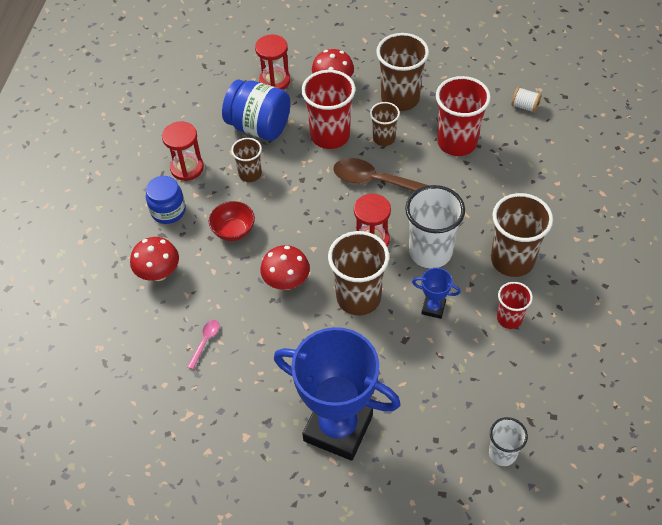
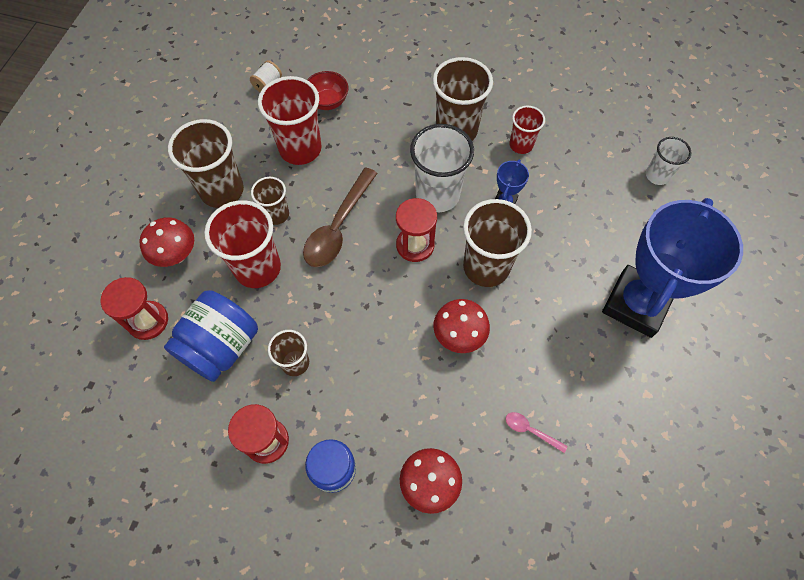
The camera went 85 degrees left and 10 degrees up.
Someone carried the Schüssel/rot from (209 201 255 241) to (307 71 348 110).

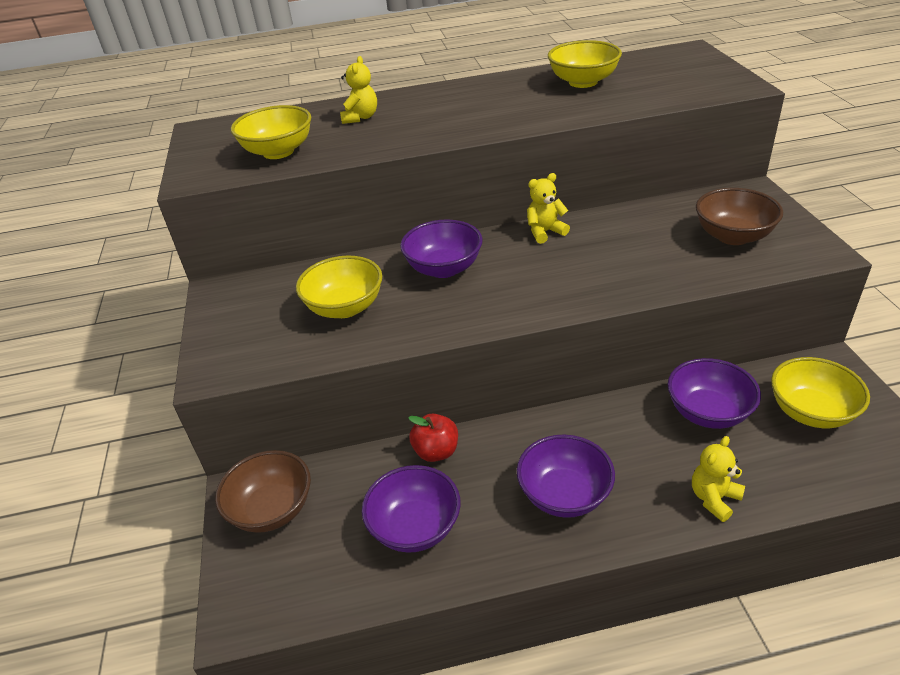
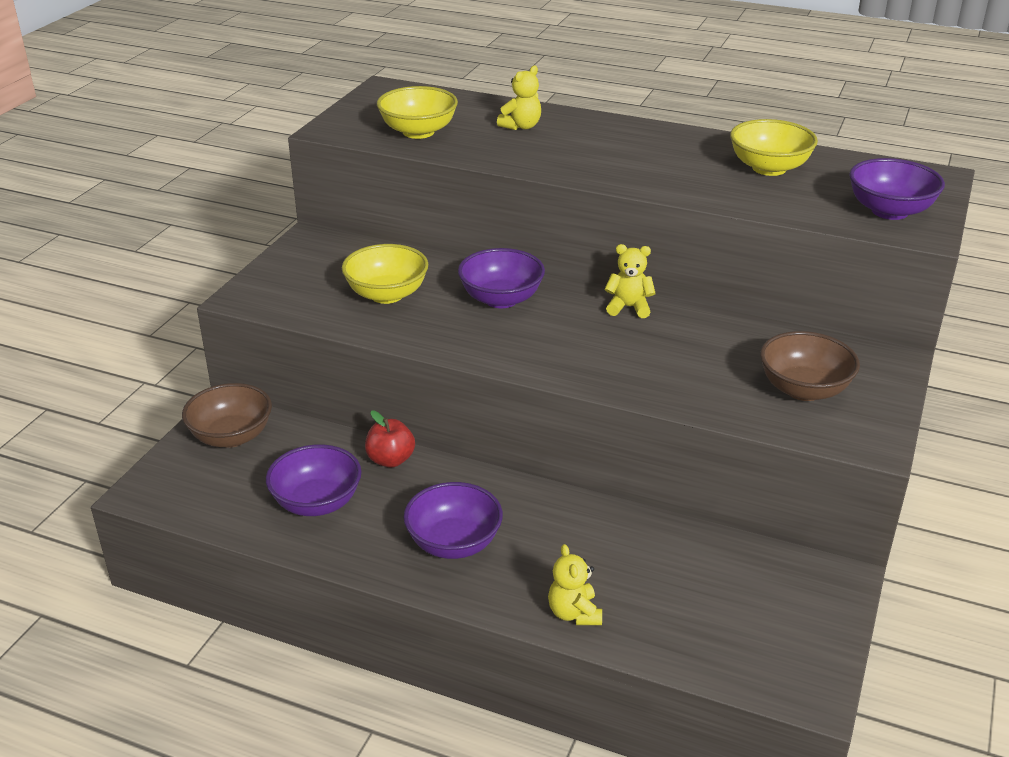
The camera went 30 degrees right and 5 degrees down.
Someone took away the Schüssel/gelb at (771 357 870 428).
Someone carried the Schüssel/lila from (668 358 761 429) to (849 158 945 220).
Someone rotated the Teddybär/gelb at (692 436 745 522) by 90 degrees counterclockwise.

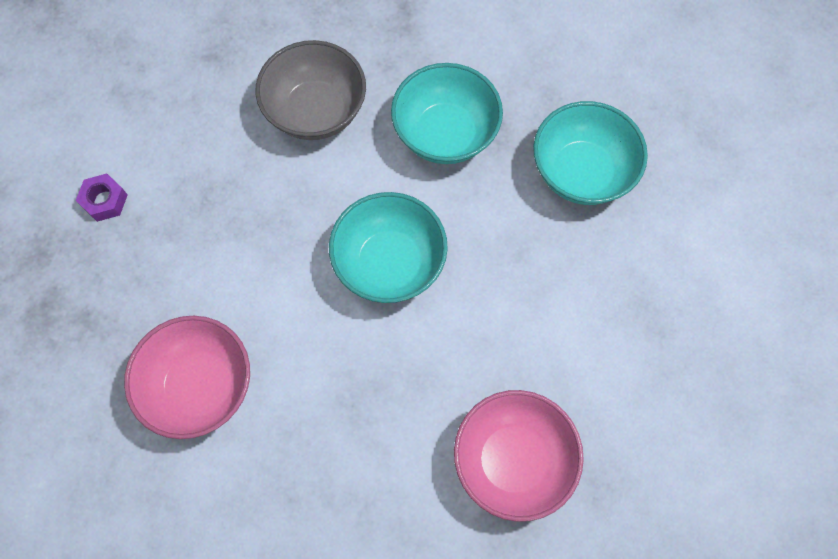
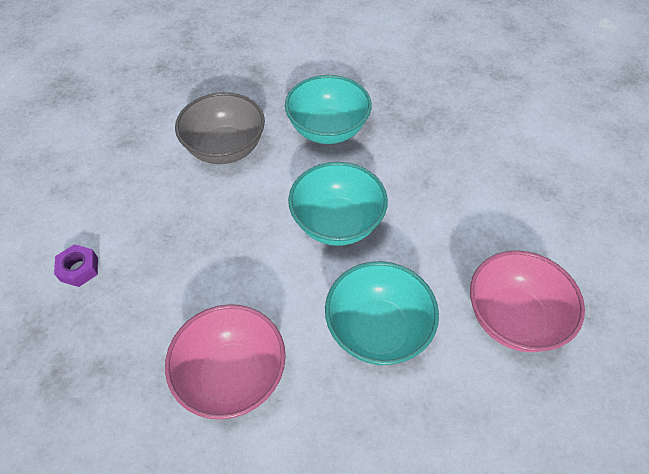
The camera went 25 degrees left and 15 degrees down.
Someone carried the Schüssel/türkis from (533 101 648 205) to (325 261 439 365).

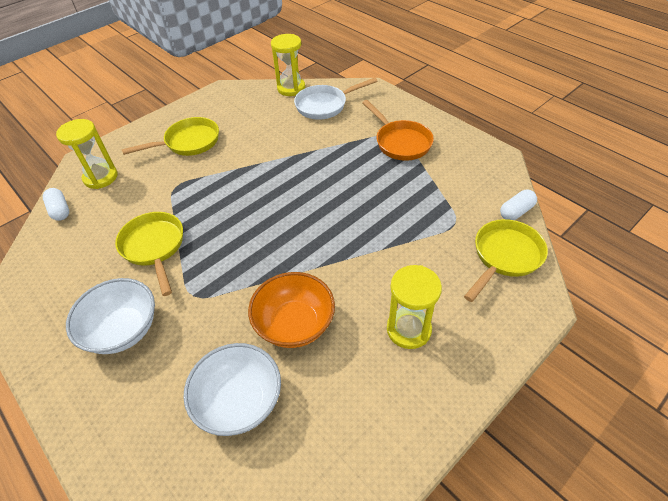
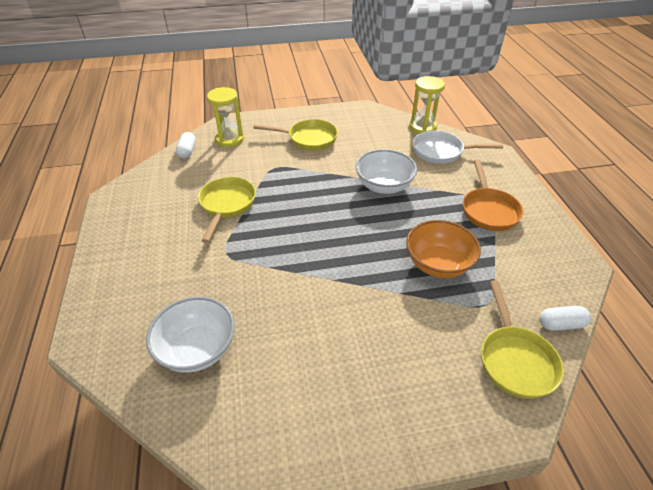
The camera went 30 degrees right and 5 degrees down.
Someone rotated the Pfanne/gelb at (464 219 548 302) by 105 degrees clockwise.
Someone took away the Sanduhr/gelb at (387 265 442 349).
Someone carried the Schüssel/orange from (248 272 335 348) to (406 220 481 278).
Someone carried the Schüssel/weiß from (66 278 155 354) to (356 149 417 194).

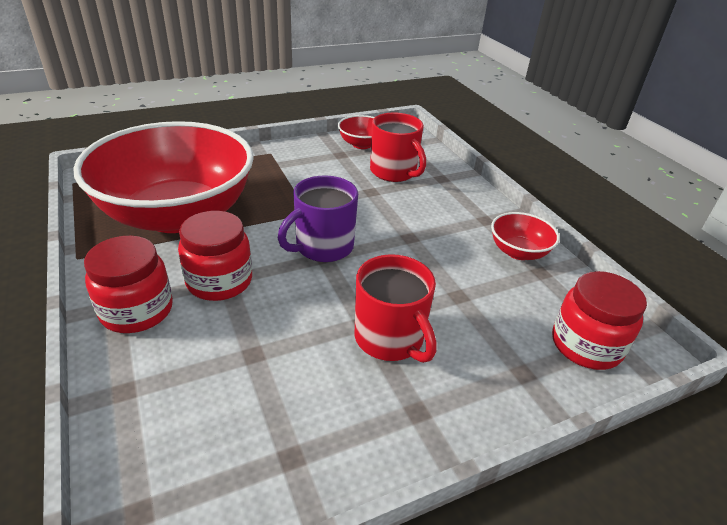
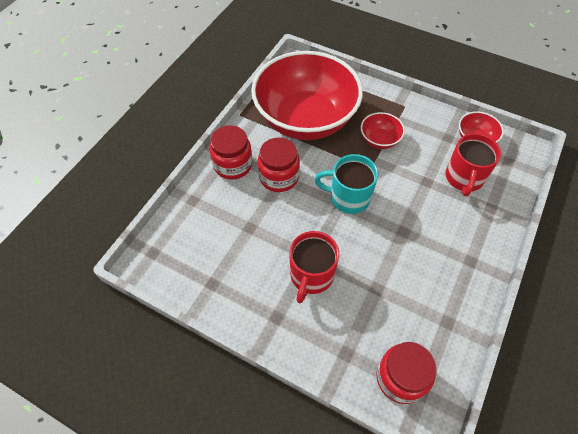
The camera went 55 degrees right and 20 degrees up.
Someone repainted the Tasse/lila at (278 175 358 262), which became the Tasse/türkis at (315 154 378 214).
Someone carried the Schüssel/rot from (491 212 560 260) to (361 112 405 149).

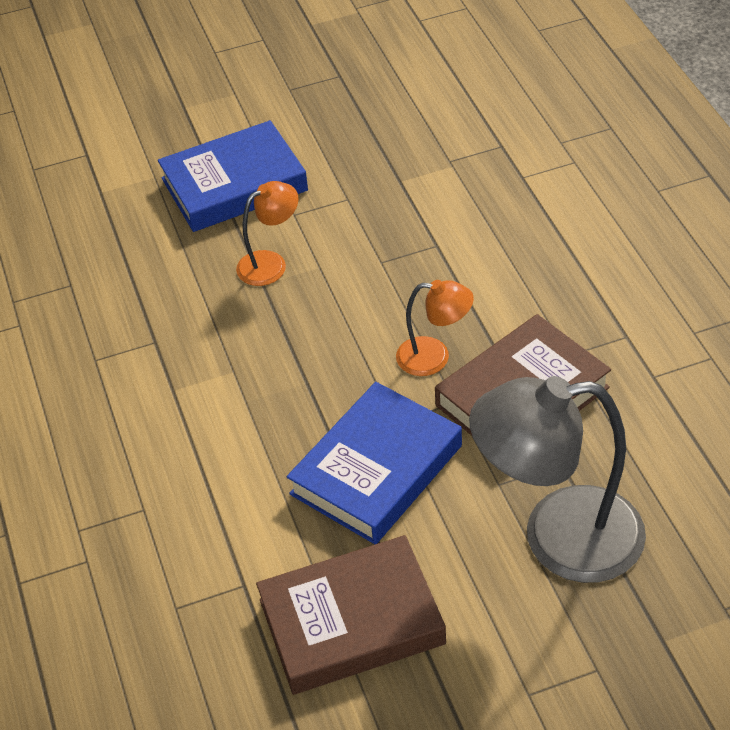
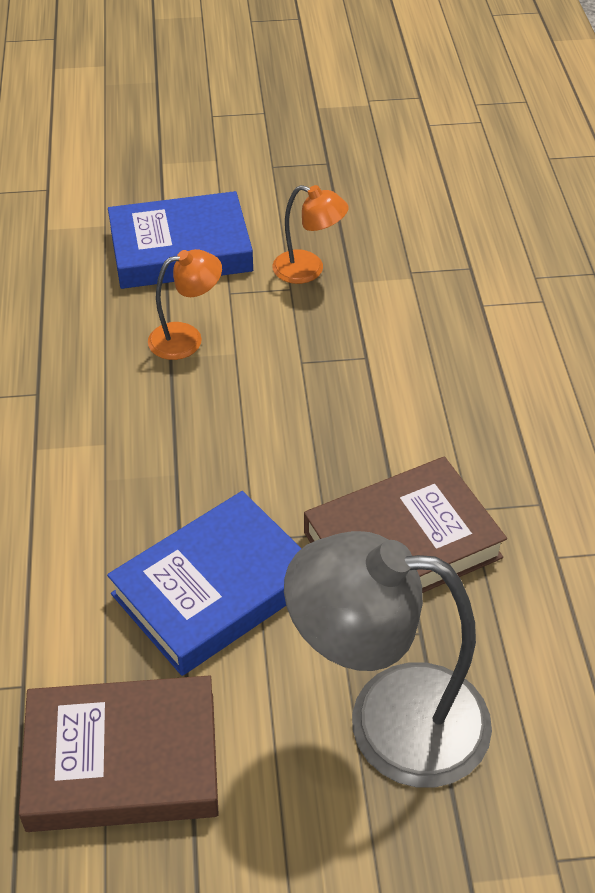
The camera went 10 degrees right and 0 degrees up.
Someone carried the Lampe/orange from (396 280 474 376) to (273 185 349 284).

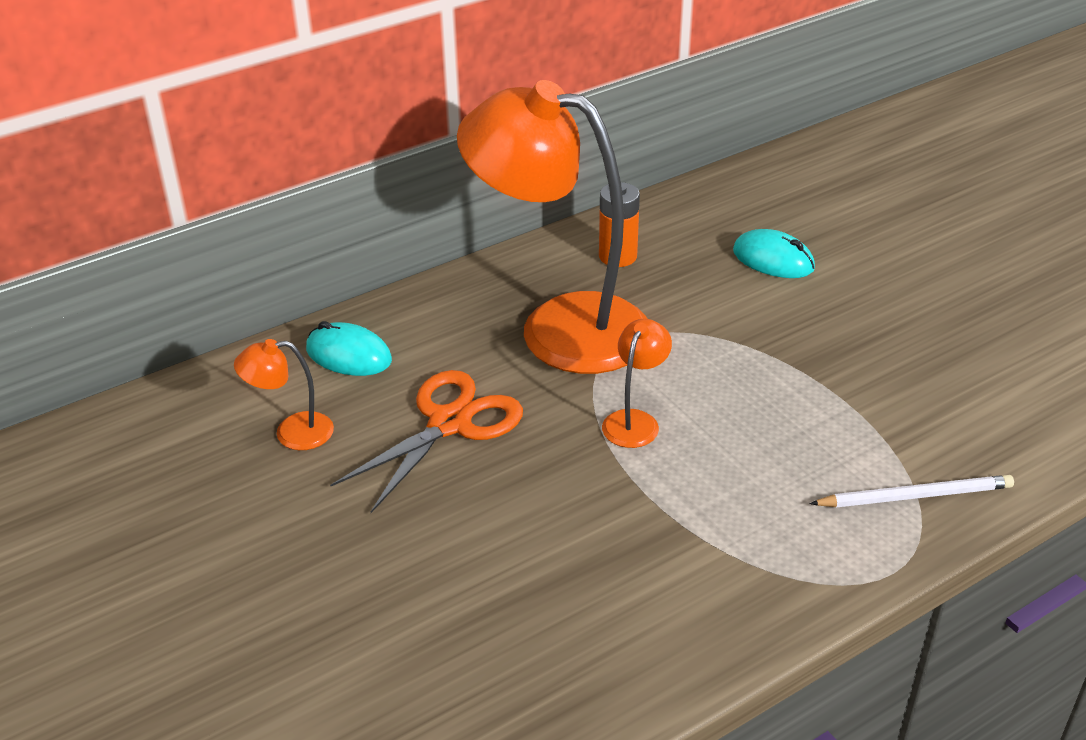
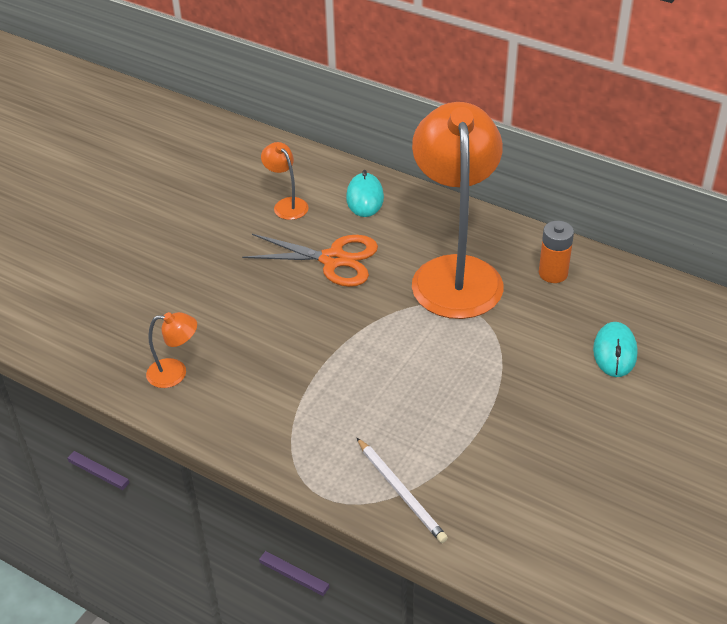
The camera went 65 degrees right and 5 degrees up.
Someone carried the Lampe/orange from (602 319 672 448) to (146 312 197 388).

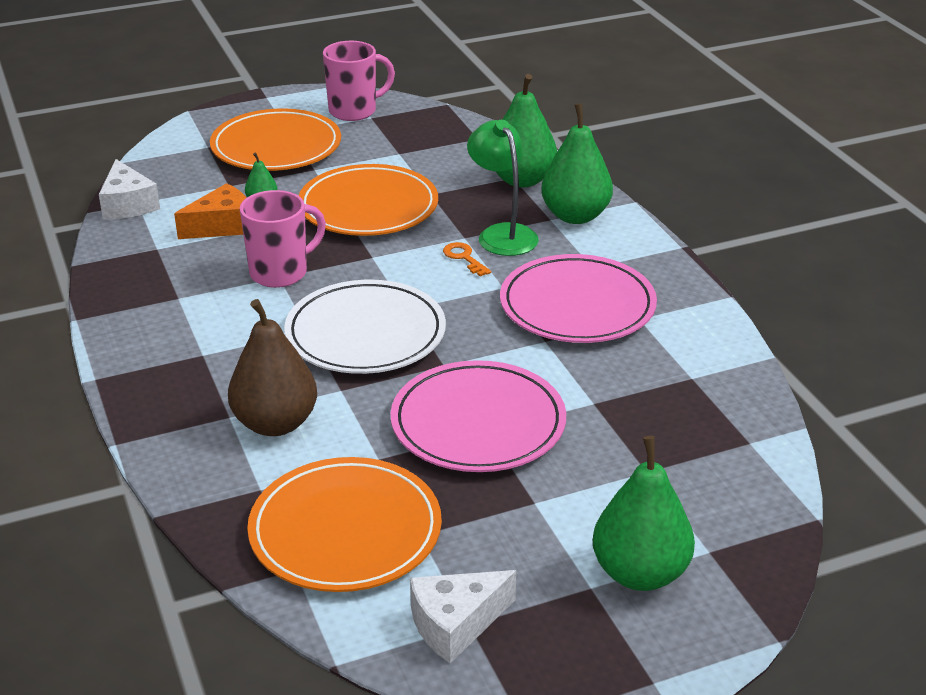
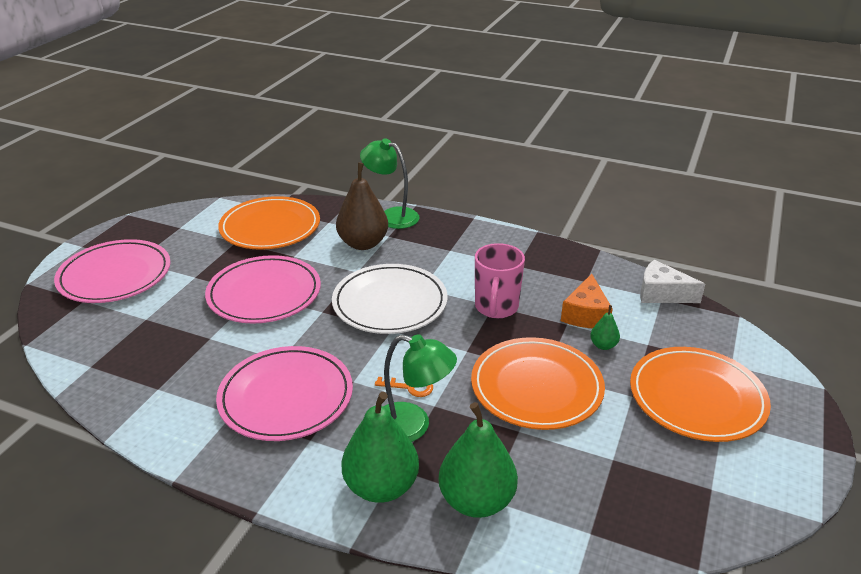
The camera went 135 degrees right and 0 degrees up.
Someone took away the Tasse/rosa at (323 41 395 121).
Someone swapped the Birne/grün at (593 436 695 591) for the Teller/rosa at (54 239 170 303).
Someone took away the Käse/weiß at (410 570 516 663).
Someone put down the Lampe/grün at (360 138 420 229).

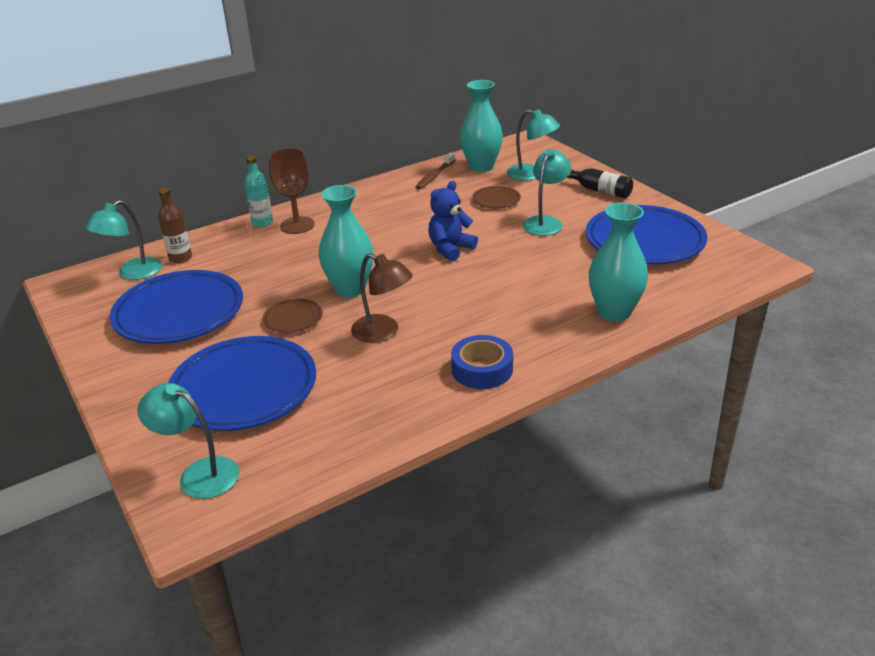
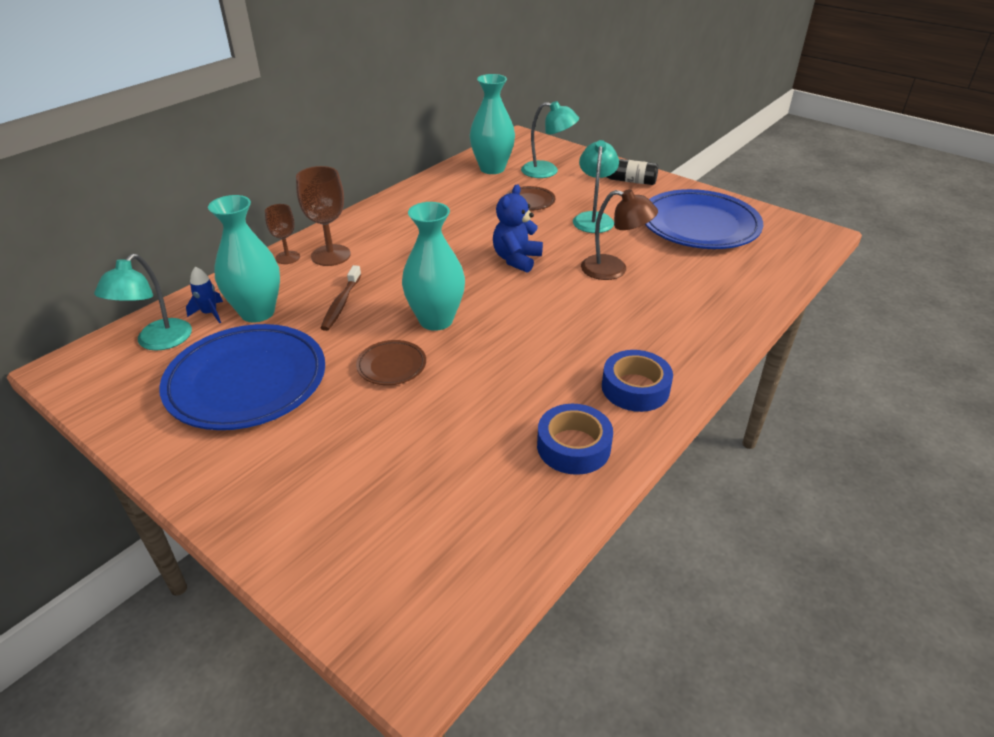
The camera went 20 degrees left and 5 degrees up.
Someone carried the Zahnbürste/braun from (416 153 455 189) to (321 265 361 331).
Someone swapped the Flasche/türkis at (244 155 273 227) for the Kelch/braun at (265 204 300 264).
Someone swapped the Flasche/braun at (158 188 192 263) for the Rakete/blau at (186 267 223 323).
Someone carried the Vase/türkis from (589 203 648 322) to (208 195 280 322).
Someone carried the Lampe/braun from (351 253 413 343) to (581 189 658 280).
Someone took away the Teller/blau at (168 336 316 431).
Someone took away the Lampe/türkis at (137 383 239 499).
Someone put down the Klebeband/blau at (537 404 613 475).

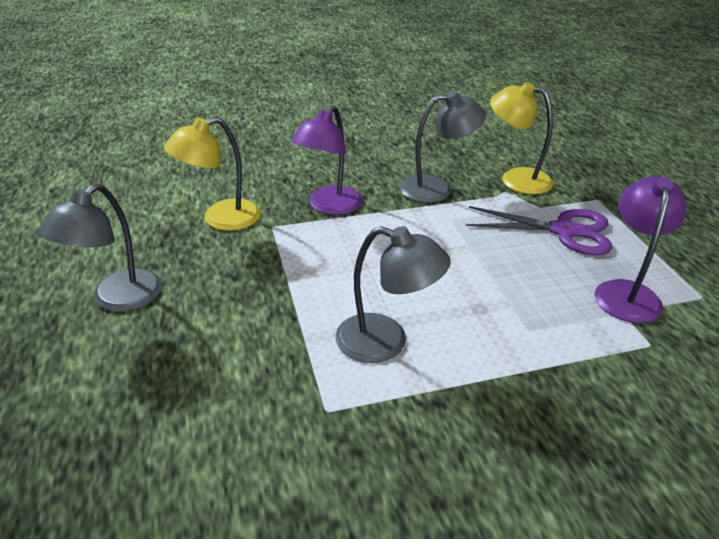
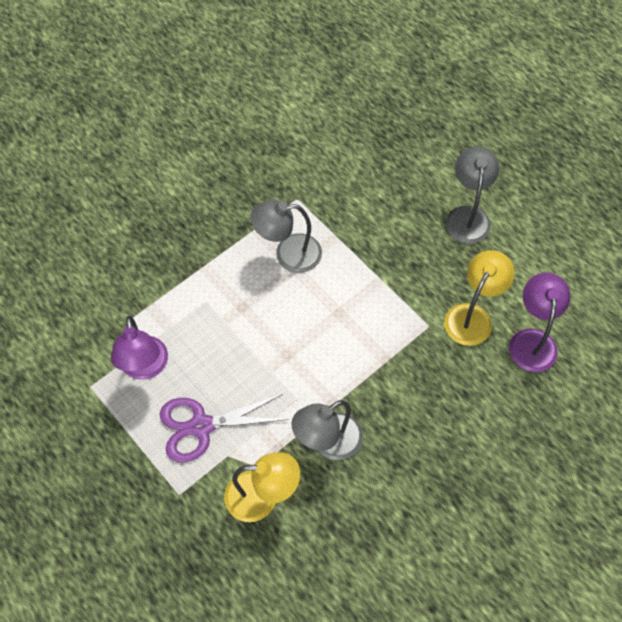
The camera went 155 degrees right and 25 degrees up.
Someone carried the Lampe/lila from (291 106 363 215) to (509 273 571 372).

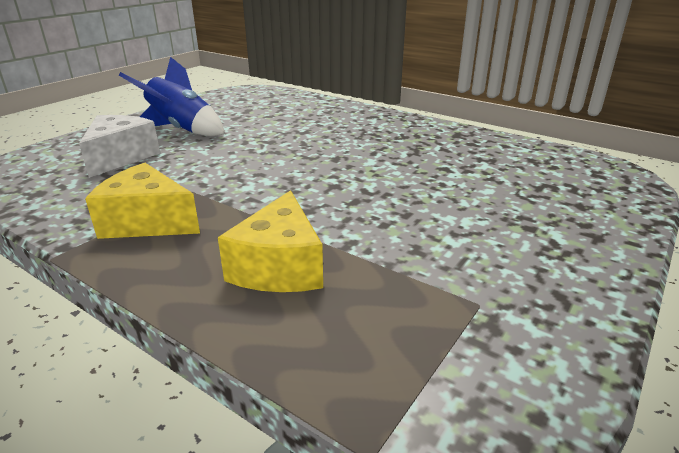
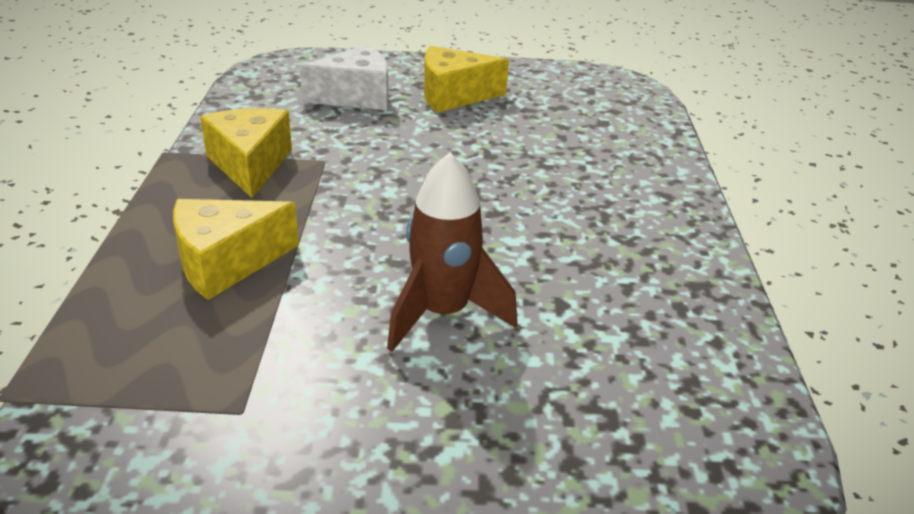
The camera went 55 degrees right and 5 degrees up.
Someone swapped the Rakete/blau at (119 57 225 136) for the Käse/gelb at (424 46 509 113).
Someone put down the Rakete/braun at (387 152 517 352).

